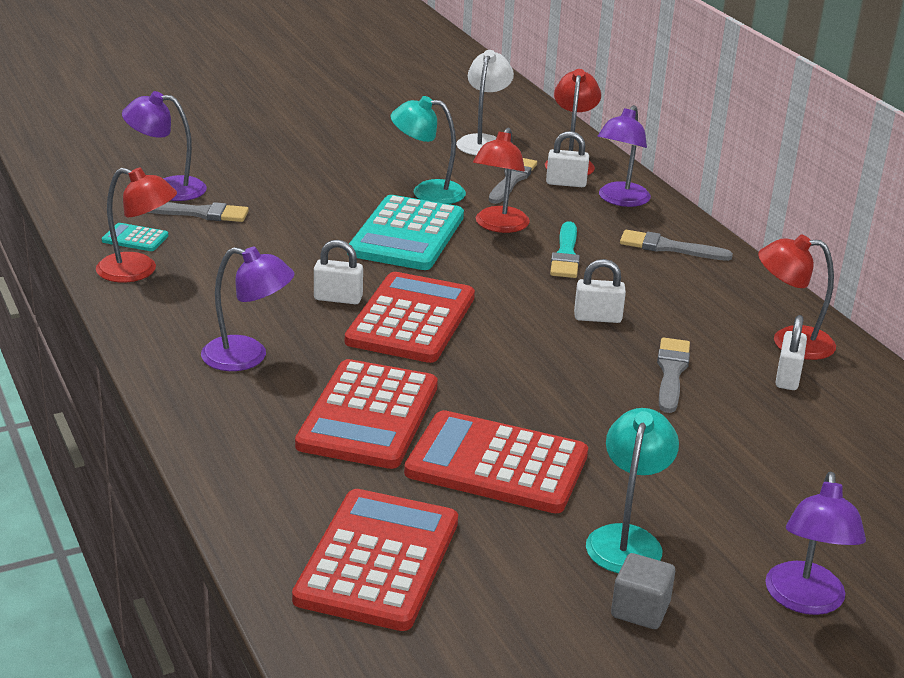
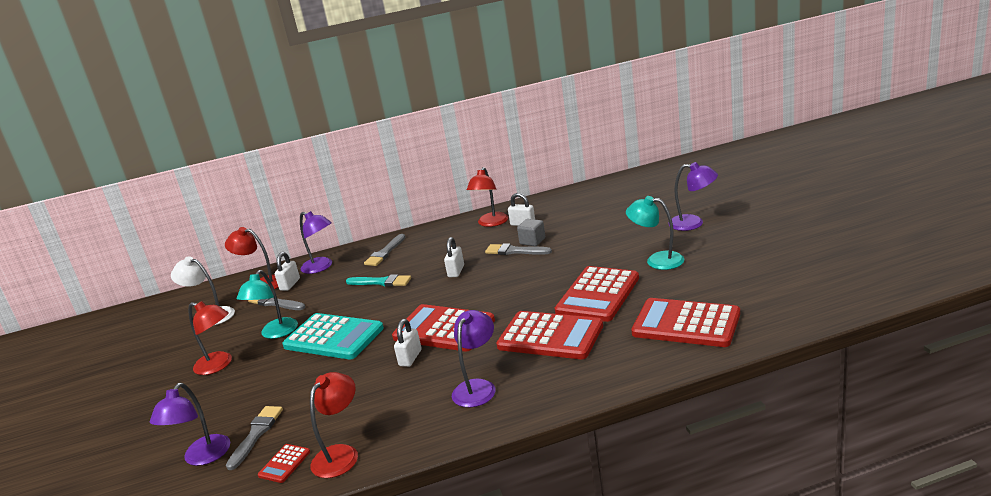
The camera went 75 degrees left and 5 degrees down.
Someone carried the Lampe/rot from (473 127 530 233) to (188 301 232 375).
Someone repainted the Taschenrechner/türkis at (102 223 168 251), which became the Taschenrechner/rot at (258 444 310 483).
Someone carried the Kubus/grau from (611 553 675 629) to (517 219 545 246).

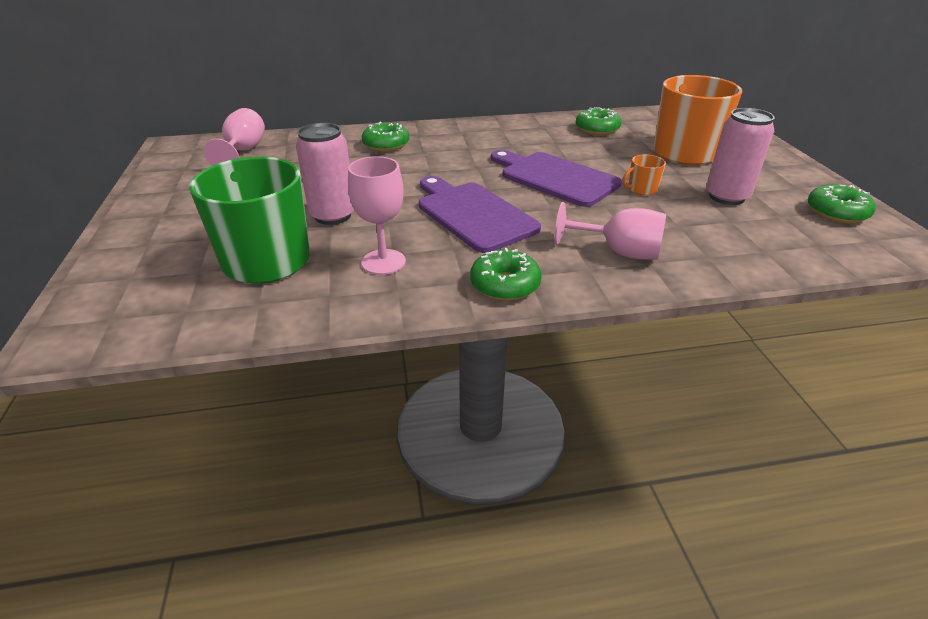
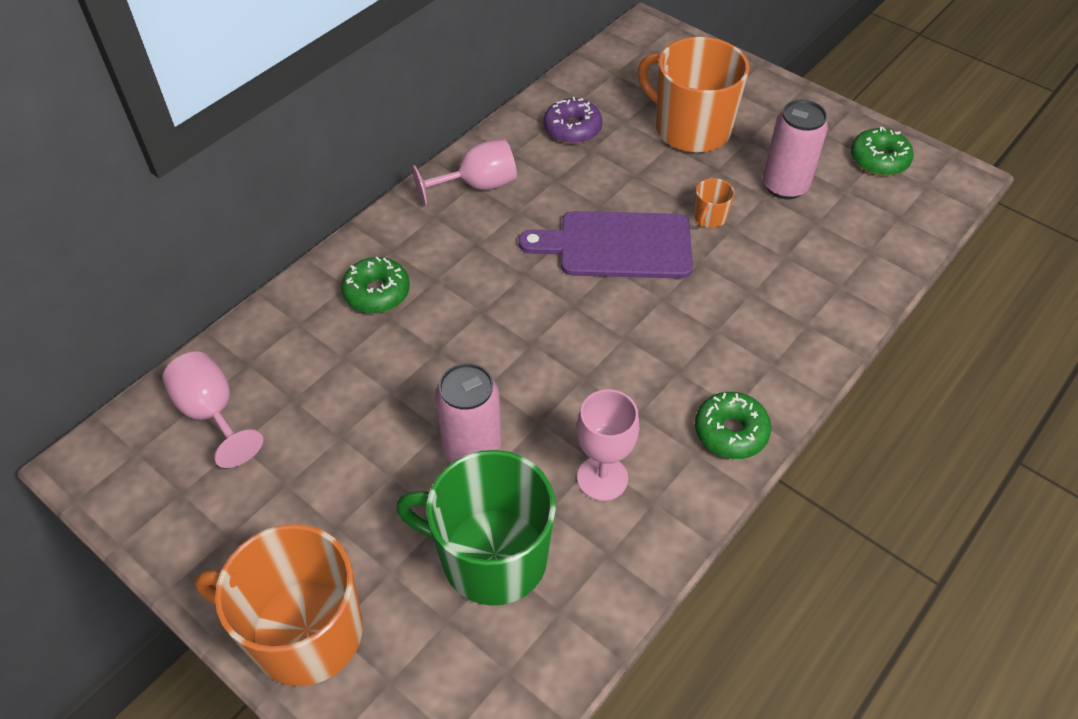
The camera went 40 degrees left and 15 degrees up.
Someone repainted the Donut/grün at (576 107 621 135), which became the Donut/lila at (544 97 602 144).
Someone took away the Schneidebrett/lila at (419 176 541 253).
Someone carried the Kelch/rosa from (555 202 666 260) to (412 139 517 206).
Someone put down the Tasse/orange at (195 524 363 686).

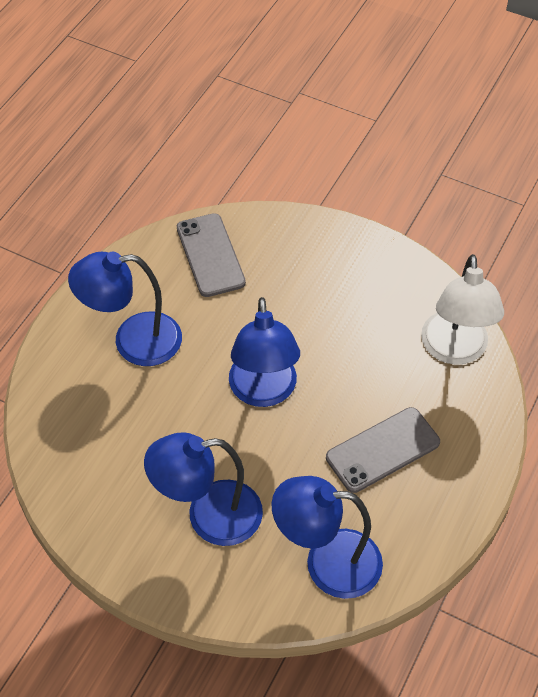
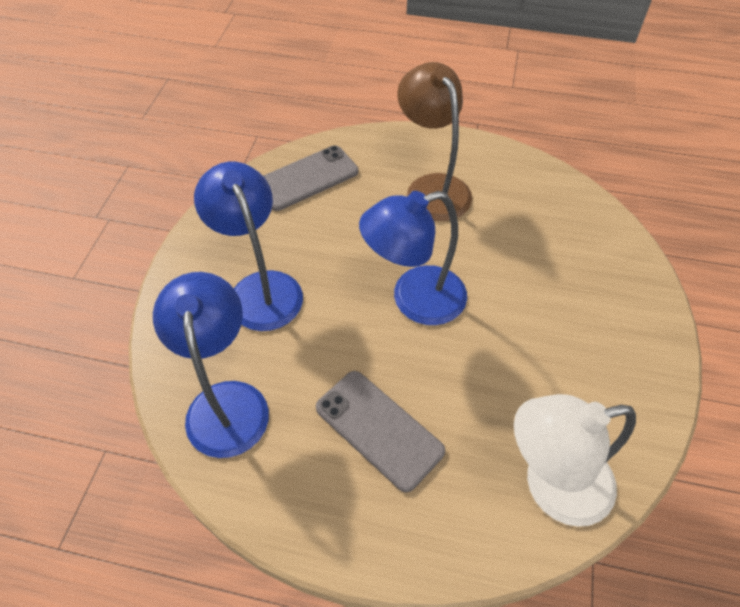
The camera went 75 degrees right and 0 degrees up.
Someone carried the Handy/grau from (177 213 246 297) to (263 145 358 211).
Someone repainted the Lampe/blau at (68 252 182 366), which became the Lampe/braun at (397 62 472 221).

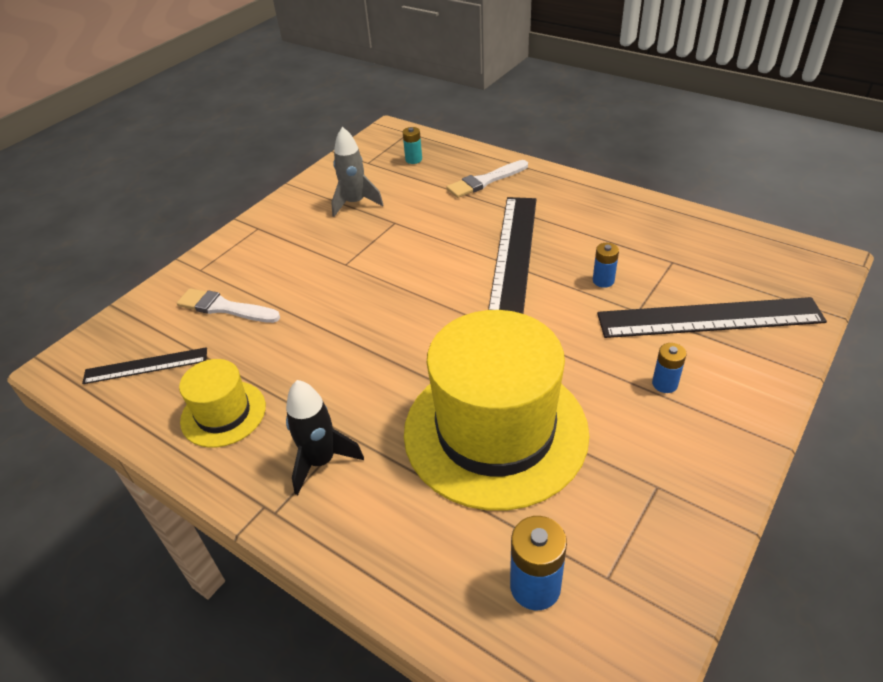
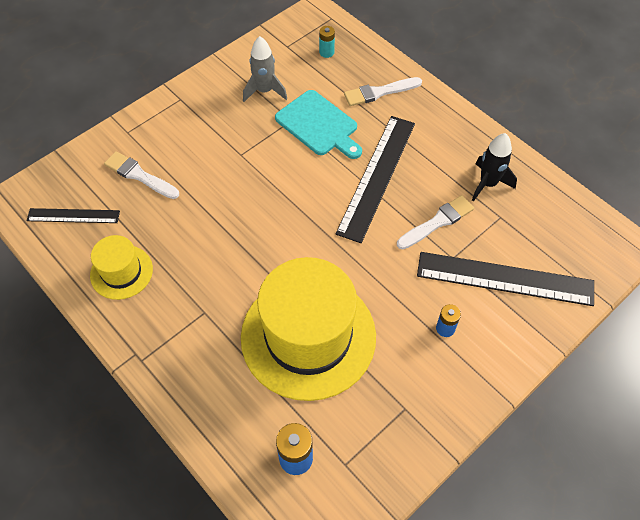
The camera went 10 degrees right and 15 degrees up.
Someone swapped the Batterie/blau at (593 243 619 288) for the Pinsel/weiß at (397 195 474 249).
Someone carried the Rakete/schwarz from (286 380 364 495) to (472 133 517 201).
Someone put down the Schneidebrett/türkis at (275 90 362 159).

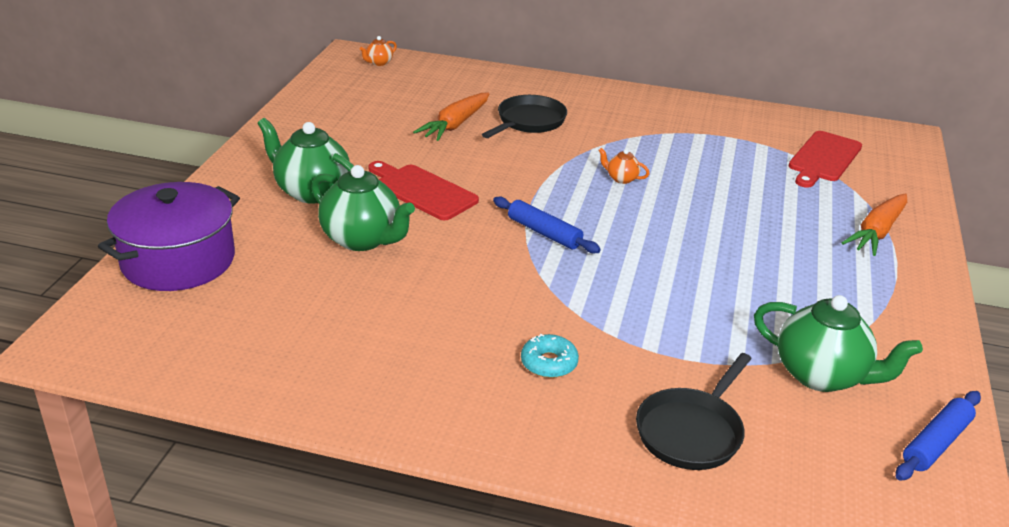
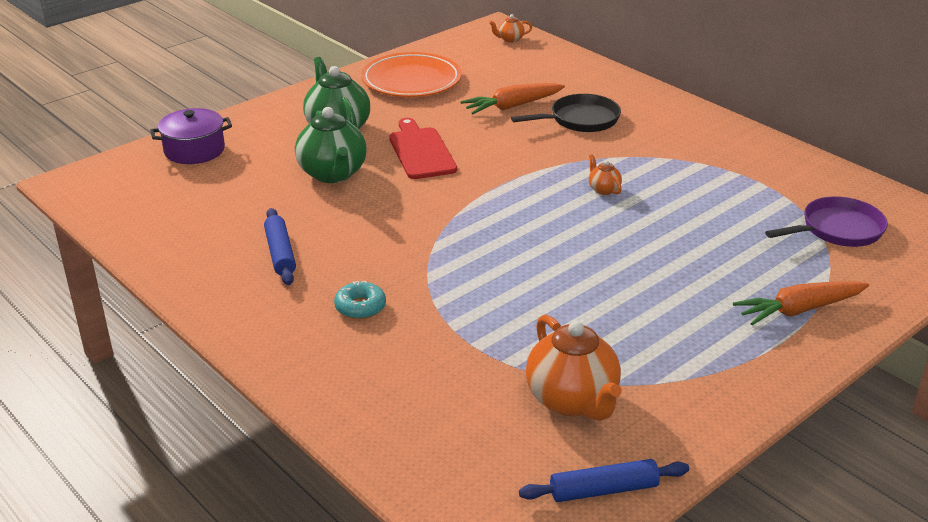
The camera went 35 degrees right and 0 degrees up.
Someone swapped the Schneidebrett/rot at (789 131 862 188) for the Pfanne/lila at (765 196 888 247).
Someone scaled the Kochtopf/lila at (98 182 240 291) by 0.67.
Someone carried the Nudelholz/blau from (493 196 601 253) to (264 208 296 285).
Someone repainted the Teekanne/grün at (754 295 923 392), which became the Teekanne/orange at (526 314 621 421).
Someone took away the Pfanne/schwarz at (636 353 752 470).
Someone put down the Teller/orange at (361 52 462 97).

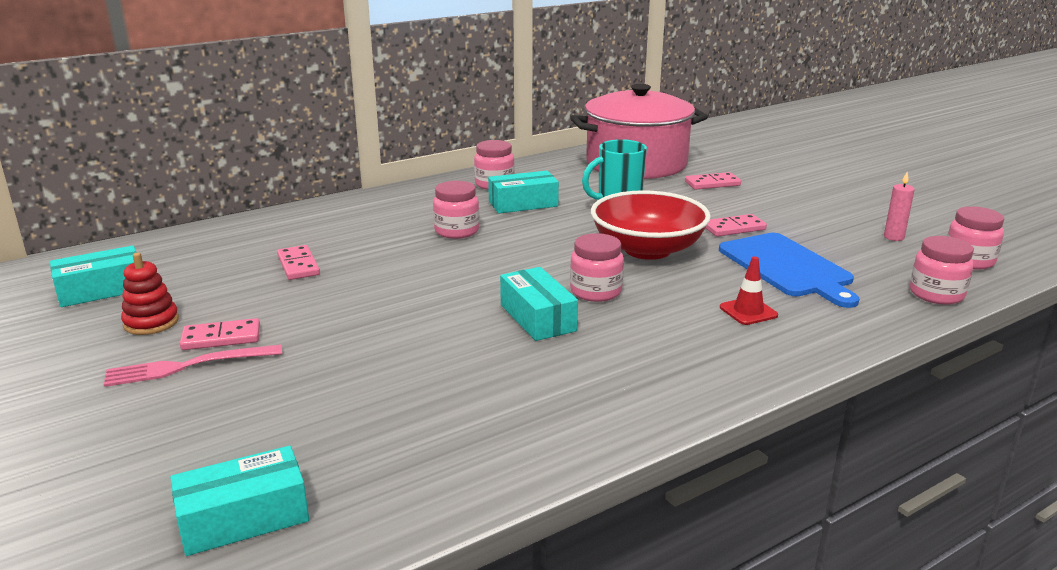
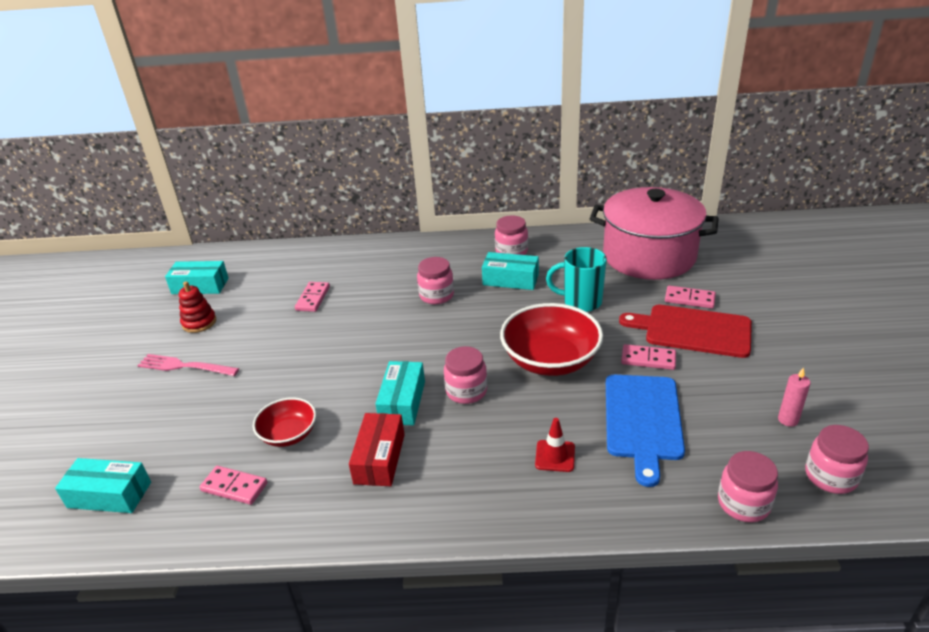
The camera went 35 degrees right and 10 degrees up.
Someone carried the Dominostein/rosa from (180 318 260 350) to (200 466 267 505).
Someone put down the Schneidebrett/rot at (619 305 752 358).
Someone put down the Schüssel/rot at (253 397 316 447).
Someone put down the Schachtel/rot at (349 413 405 486).

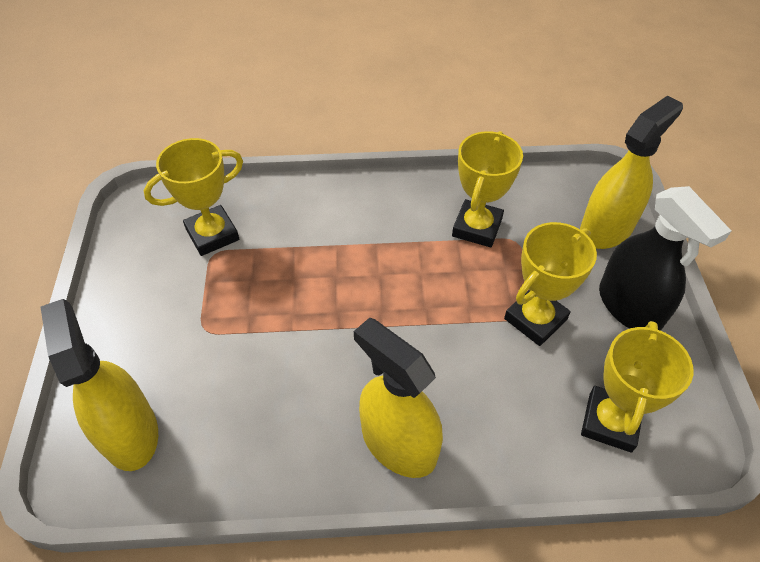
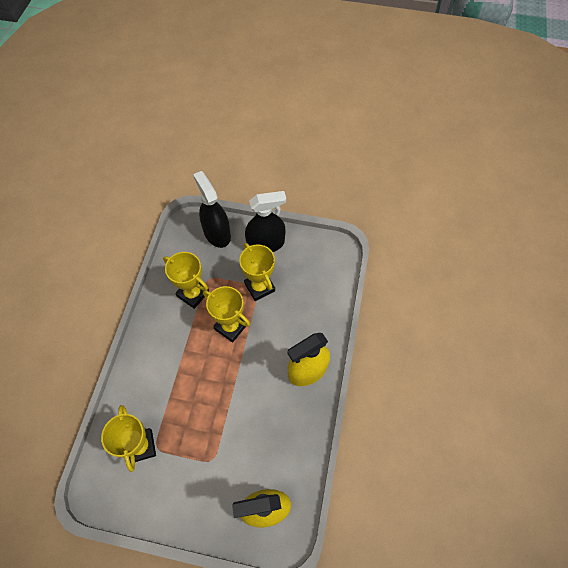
The camera went 75 degrees left and 10 degrees up.
Someone repainted the Sprühflasche/gelb at (580 95 683 249), which became the Sprühflasche/schwarz at (193 171 231 248).
Someone carried the Pokal/gelb from (581 321 694 453) to (203 286 250 343).

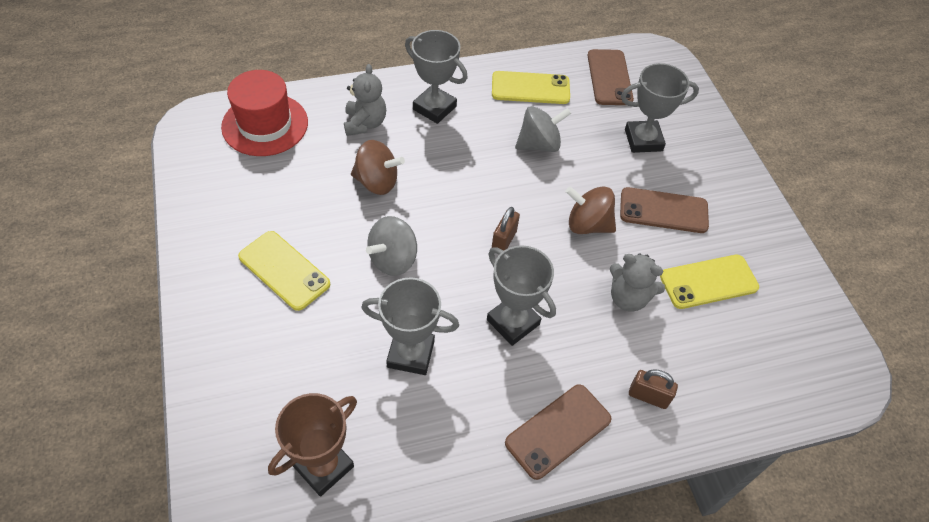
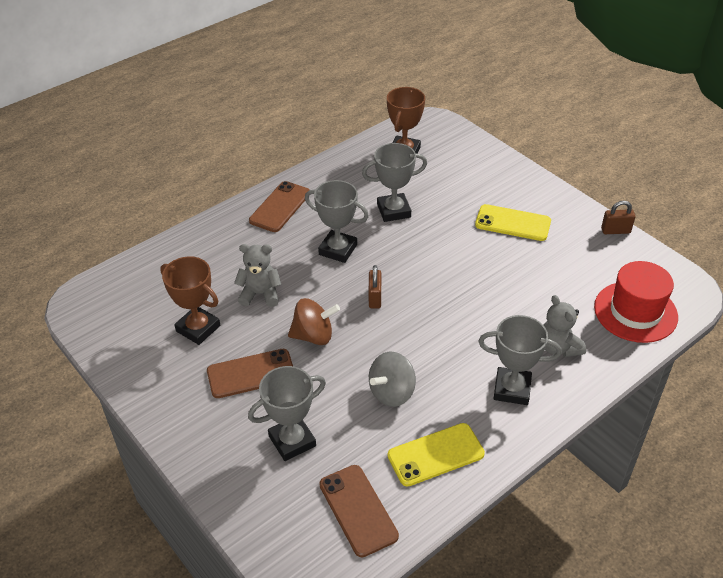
The camera went 160 degrees right and 10 degrees down.
Someone took away the Kreisel/braun at (351 140 405 195).
Someone took away the Kreisel/grau at (366 216 417 276).
Someone swapped the Handy/gelb at (660 255 759 309) for the Pokal/braun at (160 256 220 345).
Someone carried the Vorhängeschloss/braun from (629 369 678 409) to (601 201 635 234).

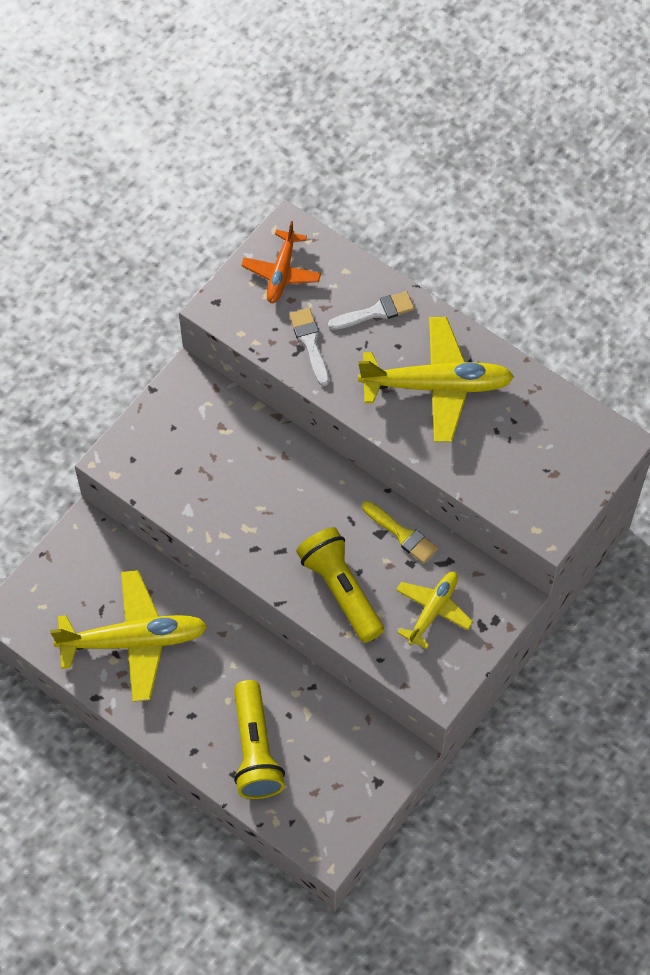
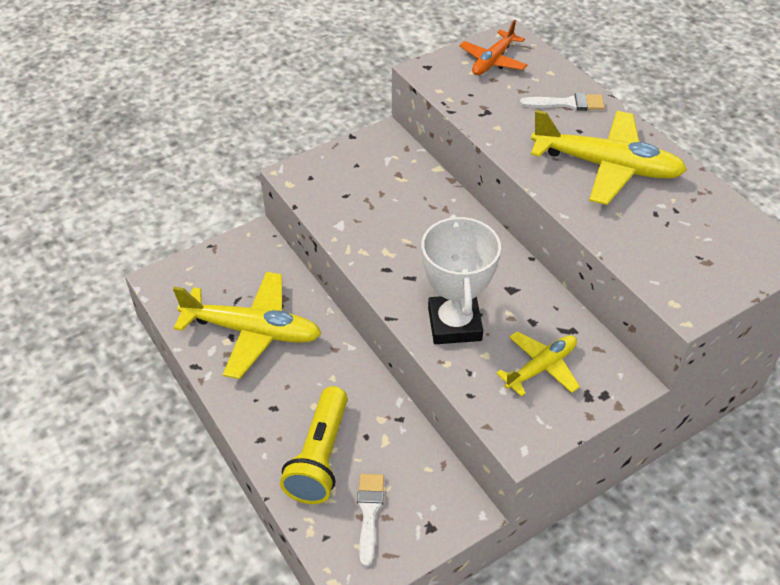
The camera went 20 degrees right and 15 degrees down.
Someone carried the Pinsel/weiß from (289 308 329 386) to (357 474 384 567).
Someone took away the Pinsel/gelb at (362 501 438 564).
Someone swapped the Taschenlampe/gelb at (296 527 384 643) for the Pokal/weiß at (422 214 501 344).

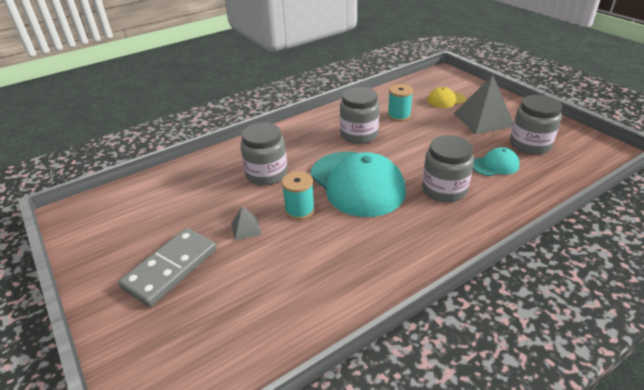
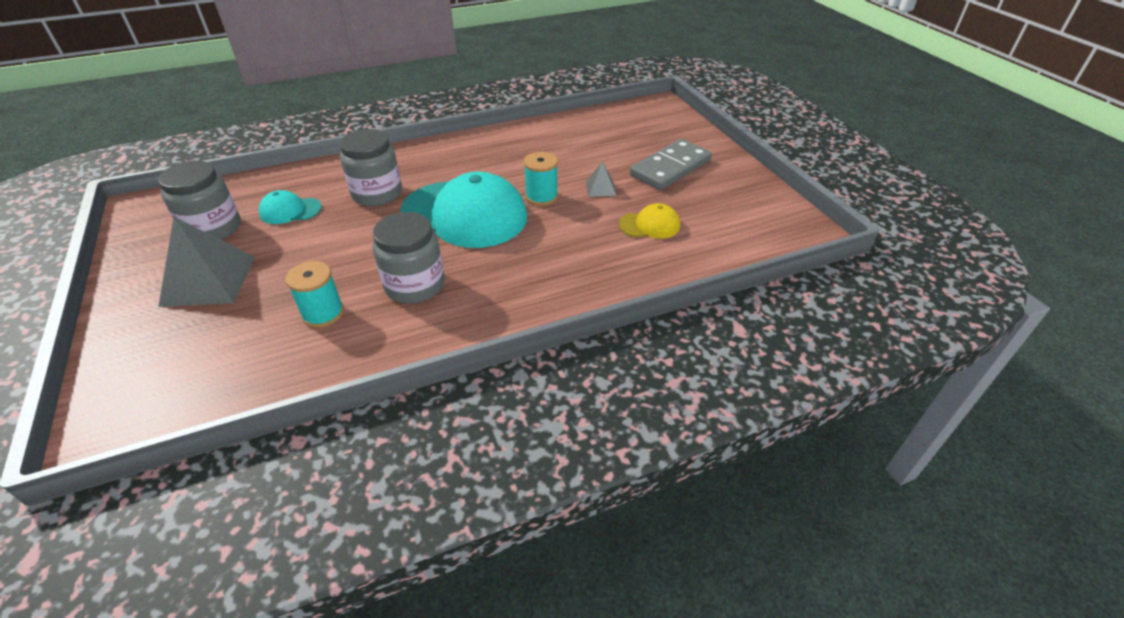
The camera went 170 degrees left and 5 degrees up.
Someone carried the Kappe/gelb from (427 87 466 108) to (619 203 680 239).
Someone took away the Einmachglas/grau at (240 123 287 186).
Someone rotated the Kappe/türkis at (311 152 406 217) by 135 degrees clockwise.

